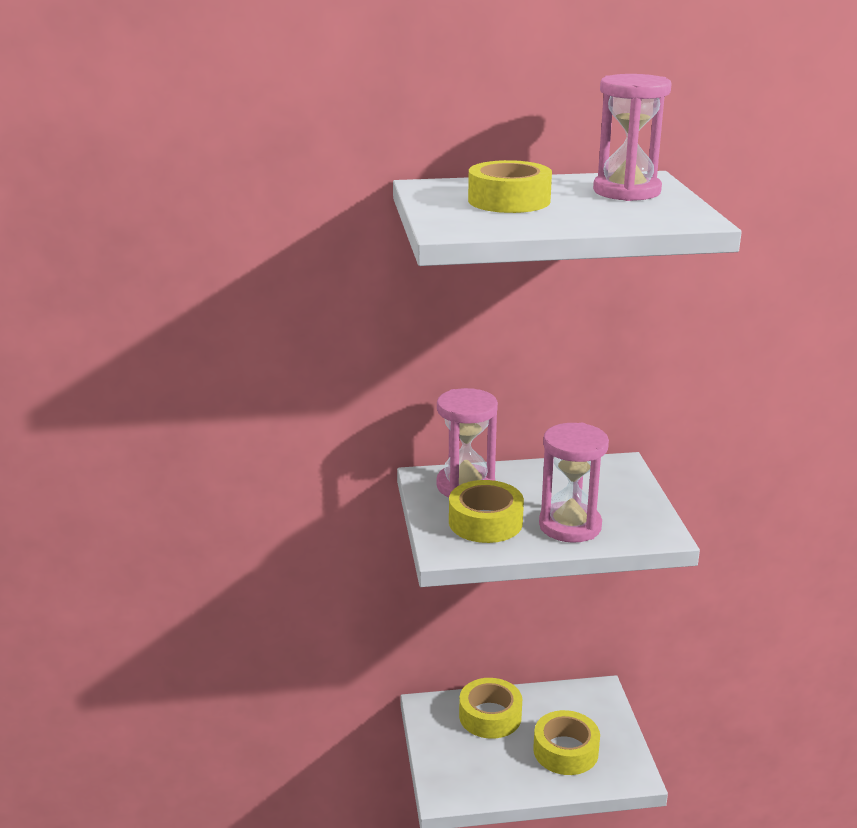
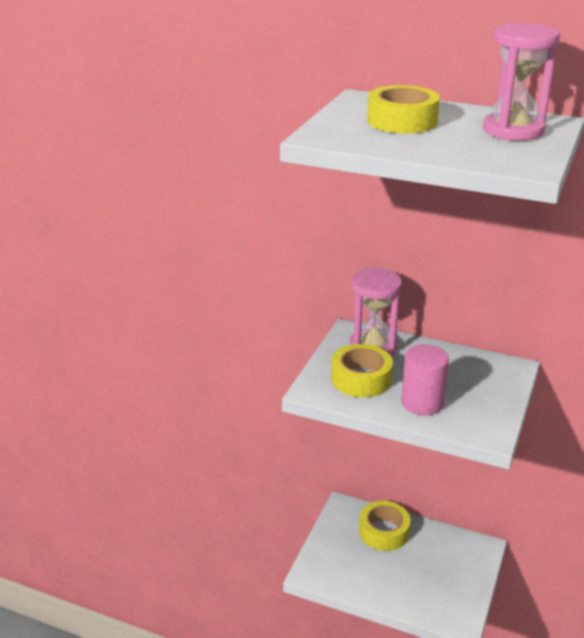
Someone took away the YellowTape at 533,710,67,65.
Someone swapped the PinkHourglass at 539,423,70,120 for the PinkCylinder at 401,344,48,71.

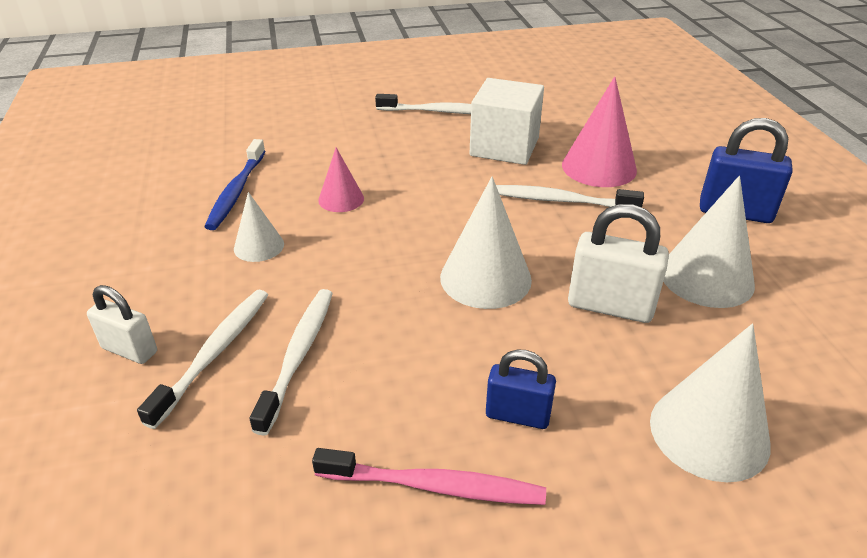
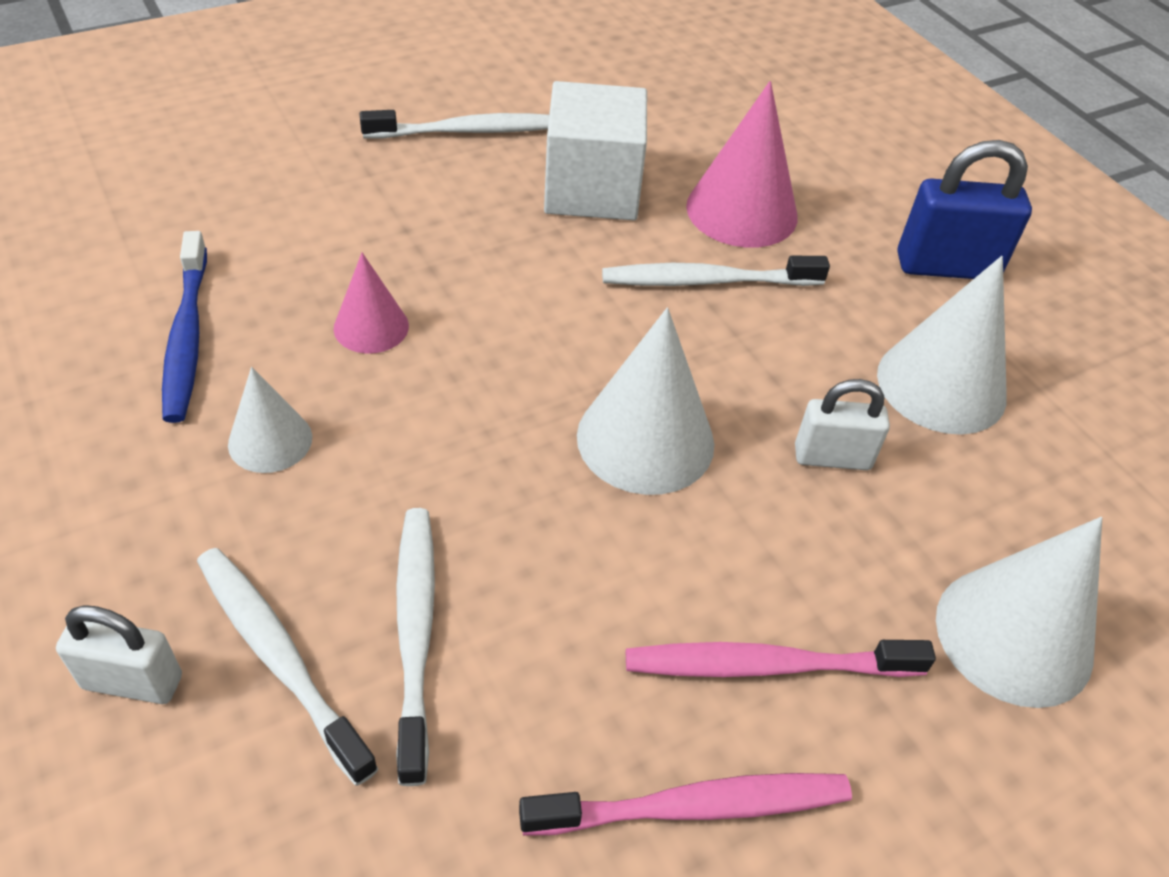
Someone rotated the WhiteToothbrush at 137,290,131,139 by 45 degrees counterclockwise.
Someone swapped the BluePadlock at 486,349,70,80 for the PinkToothbrush at 626,640,310,37.
Someone scaled the WhitePadlock at 568,204,101,119 by 0.64.

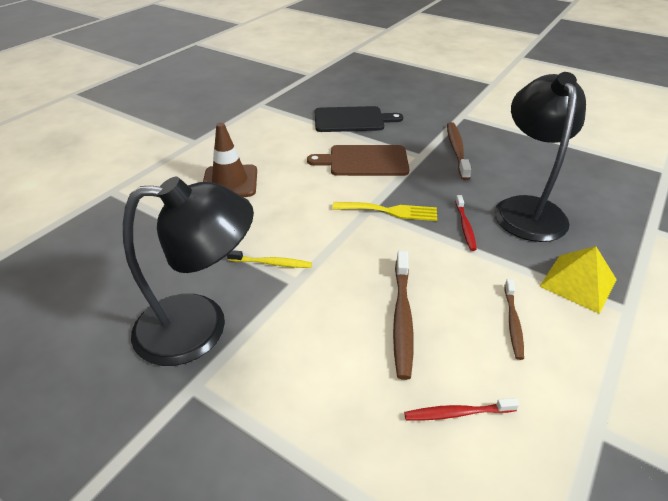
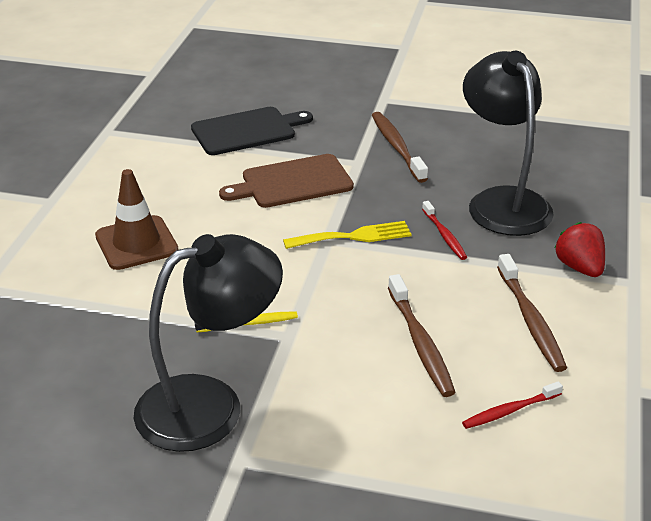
Someone scaled the BrownToothbrush at 504,279,20,81 by 1.61.
Someone swapped the YellowPyramid at 539,246,78,68 for the RedStrawberry at 555,222,50,55.

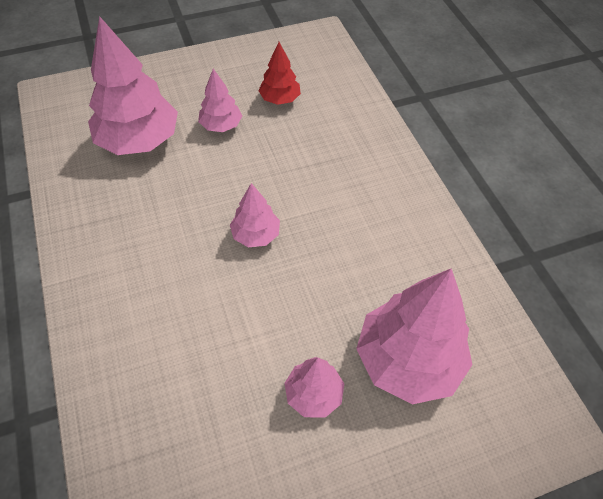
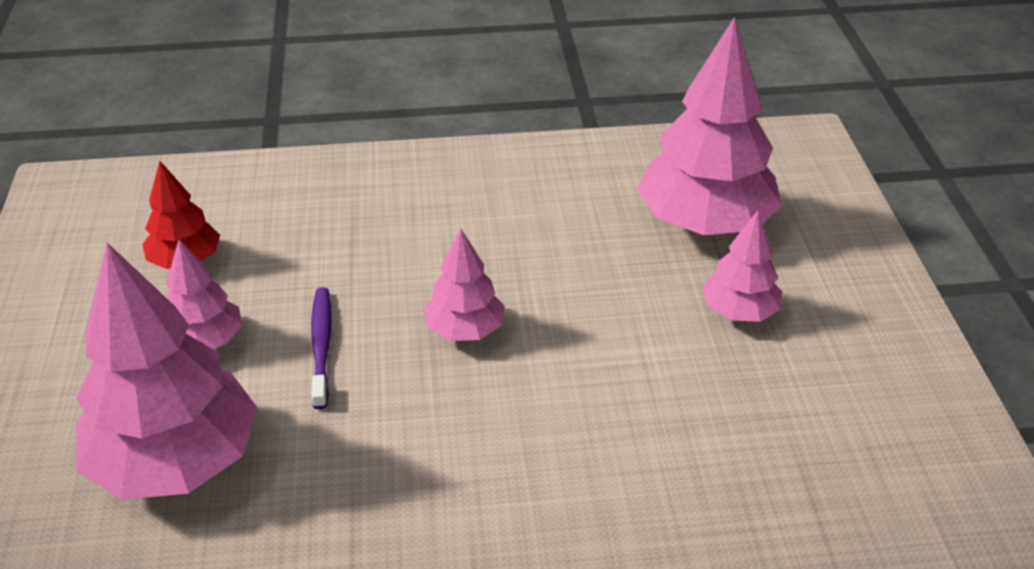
Someone put down the PurpleToothbrush at 311,287,21,122.

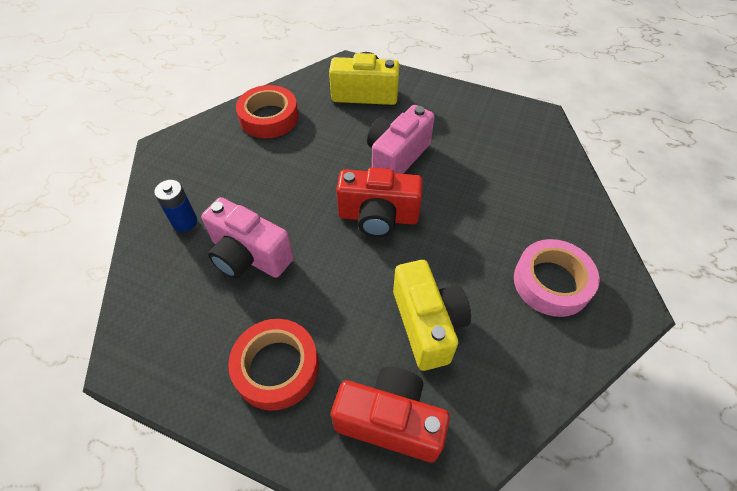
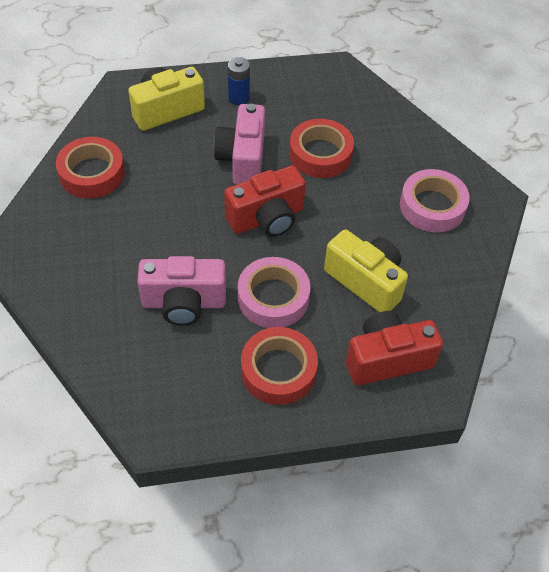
Someone carried the BlueBattery from 154,180,43,52 to 228,57,22,48.
Someone put down the PinkTape at 238,257,72,71.
Someone put down the RedTape at 289,119,65,59.

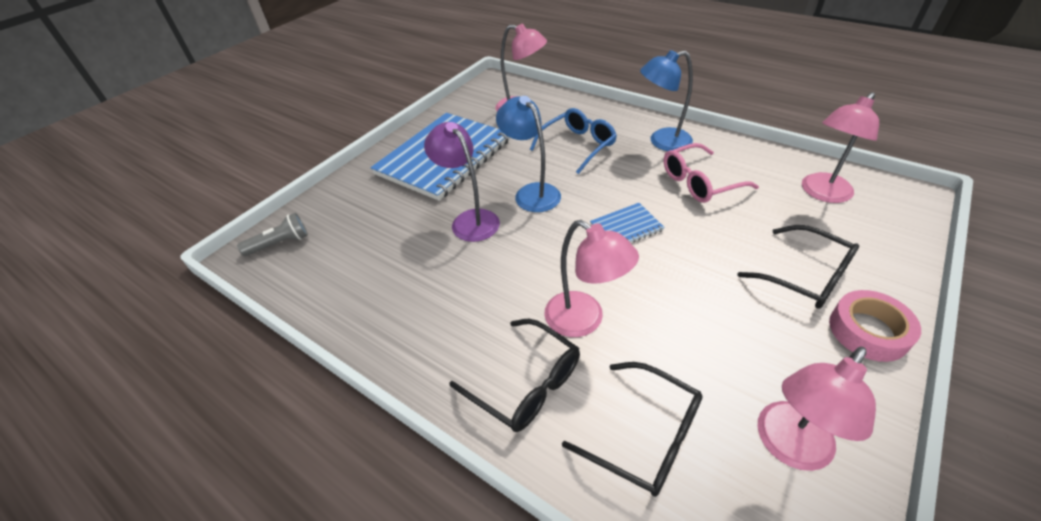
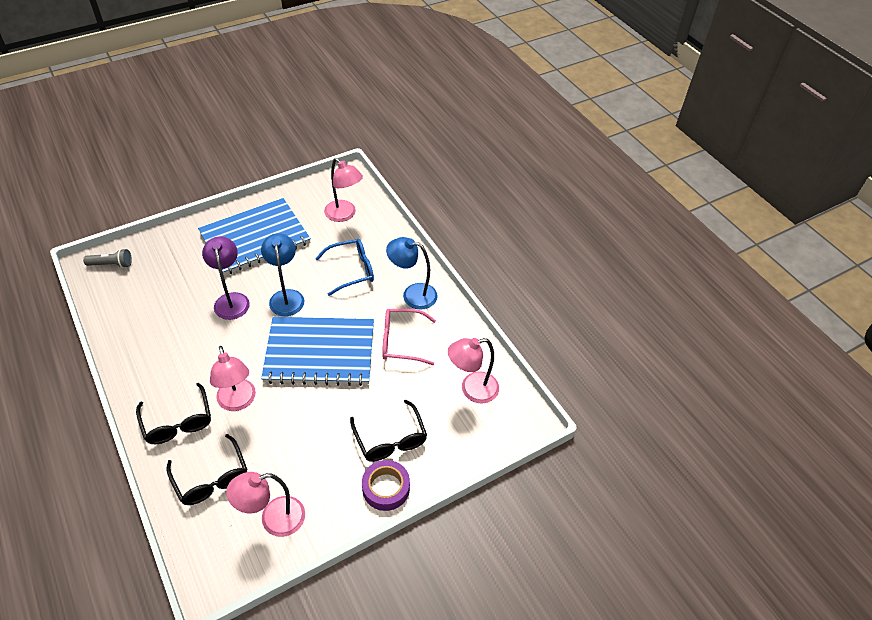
Someone scaled the BlueNotebook at 590,203,75,40 by 2.36.
Someone repainted the PinkTape at 829,290,92,72, which became the PurpleTape at 362,460,48,51.

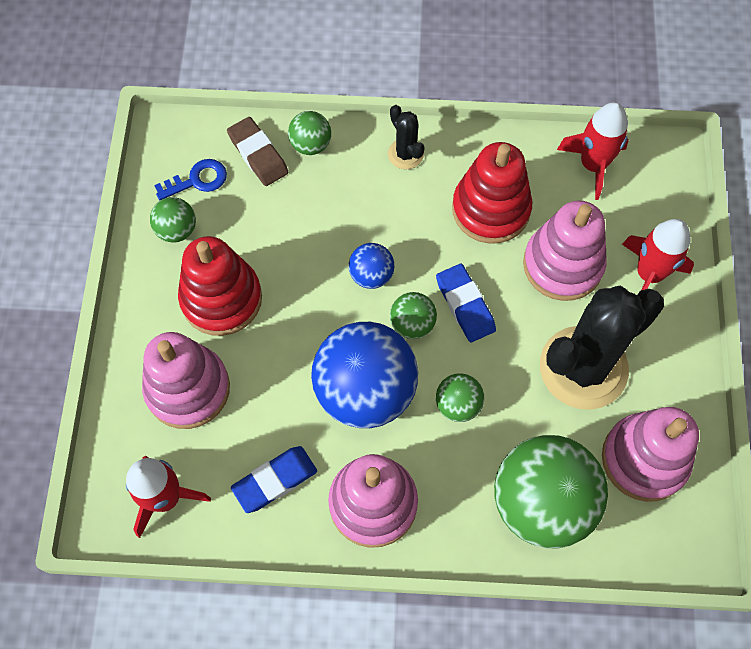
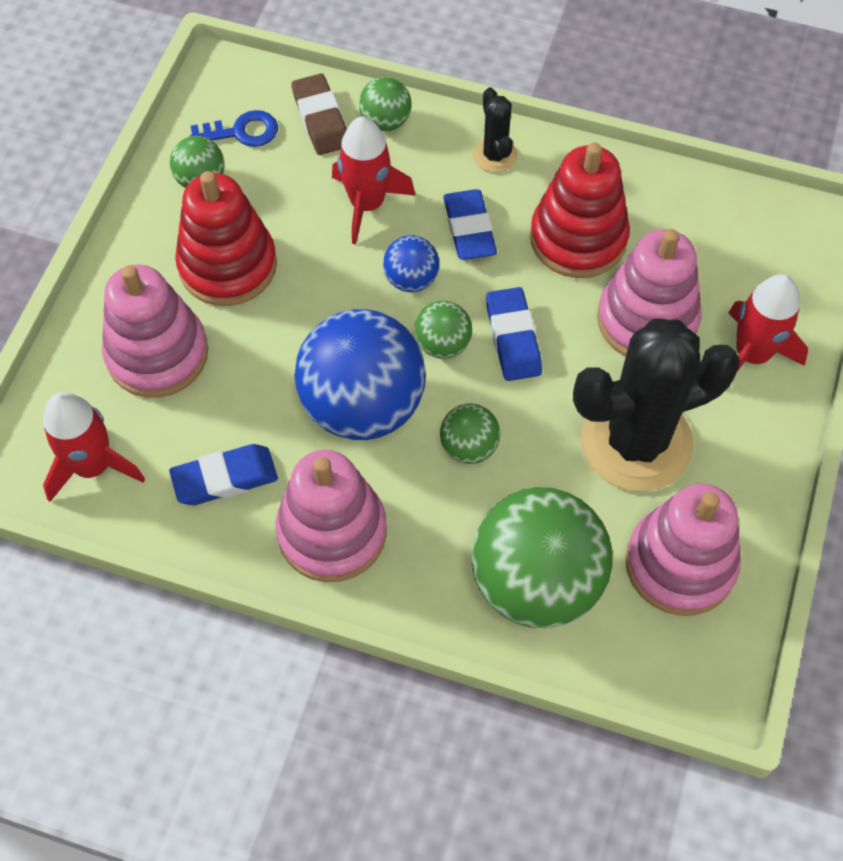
Someone carried the RedRocket from 557,102,72,98 to 332,116,84,128.
Someone put down the BlueEraser at 443,189,54,71.

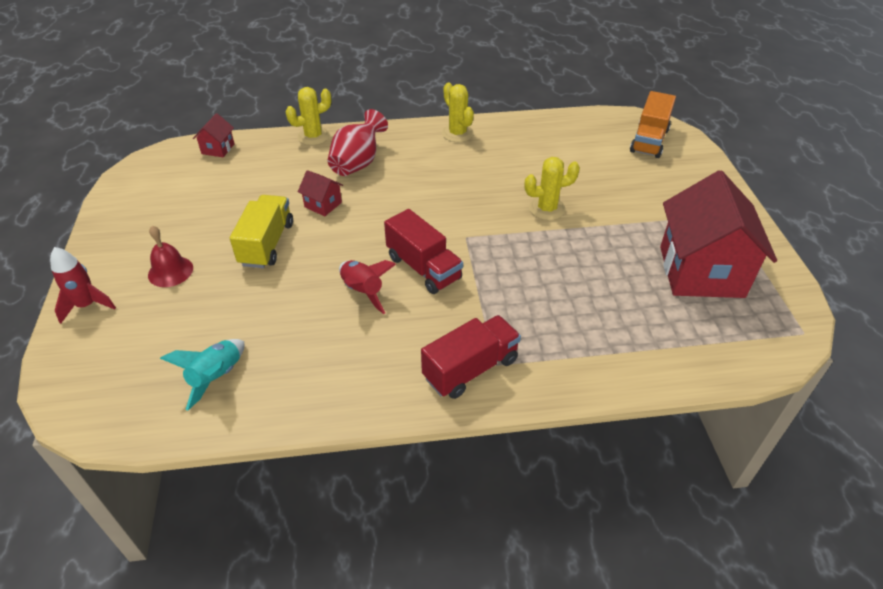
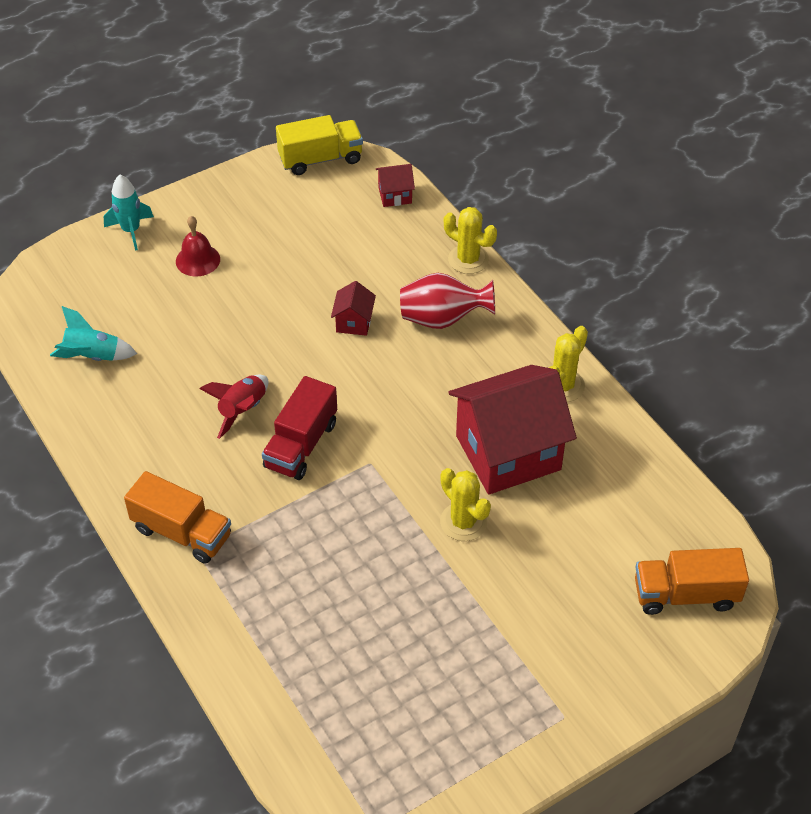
Someone repainted the RedRocket at 50,247,66,77, which became the TurquoiseRocket at 104,175,50,76.
Someone carried the YellowTruck from 230,195,63,73 to 276,115,87,60.
Someone repainted the RedTruck at 421,315,100,84, which became the OrangeTruck at 124,471,107,93.
Someone carried the RedHouse from 660,170,117,128 to 448,365,129,130.

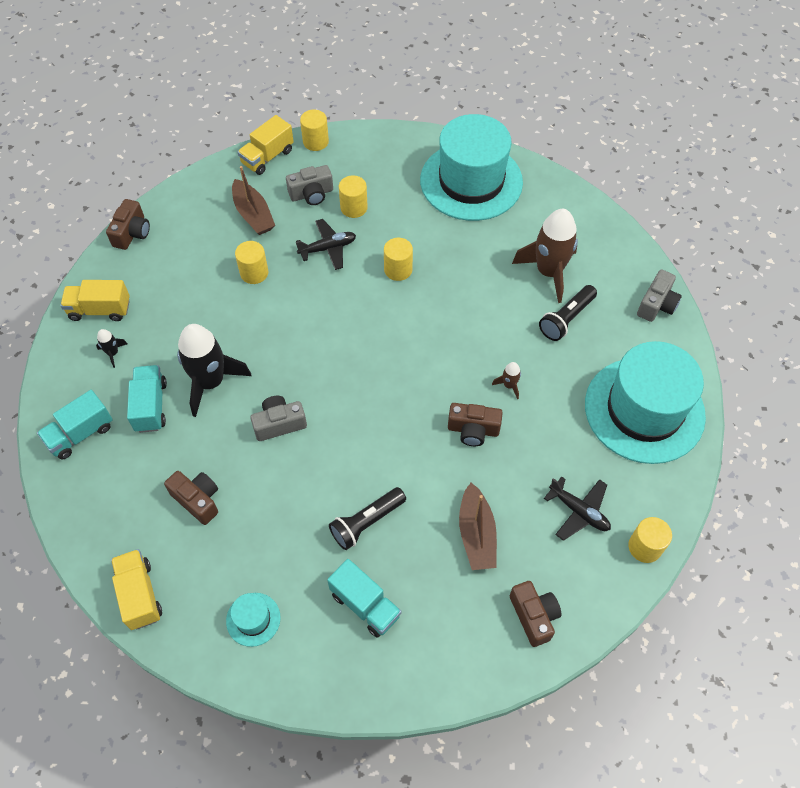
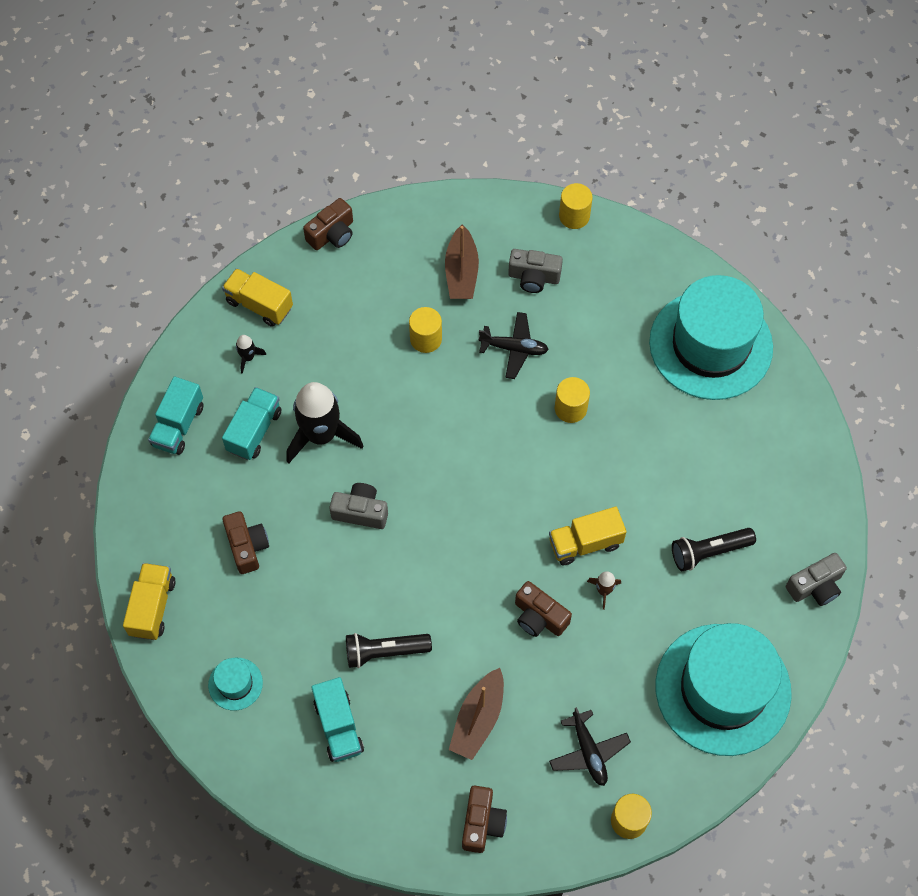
Someone rotated the TurquoiseTruck at 37,390,76,69 by 60 degrees counterclockwise.
Someone carried the YellowTruck from 238,115,56,60 to 549,507,77,58.
Someone took away the YellowCylinder at 339,175,29,43.
Someone took away the BrownRocket at 512,209,66,94.

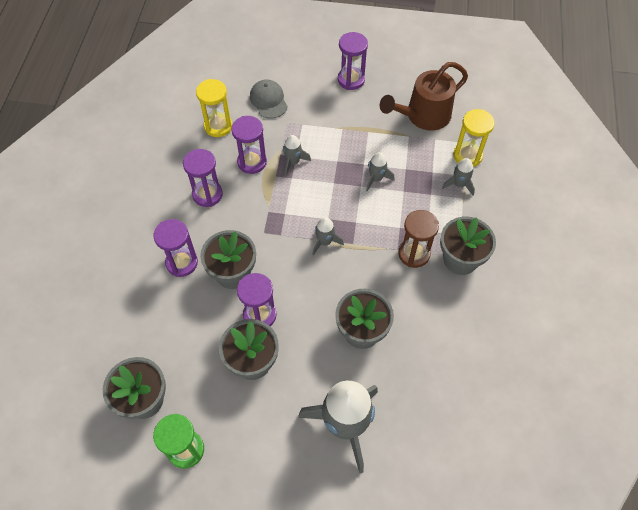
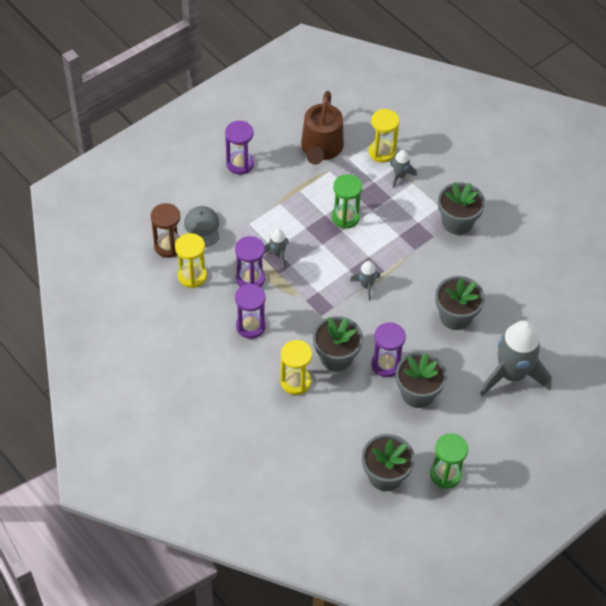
Someone repainted the PurpleHourglass at 154,219,44,58, which became the YellowHourglass at 281,340,31,55.
Someone rotated the GreyCap at 250,79,38,40 by 60 degrees clockwise.
Someone swapped the GreyRocket at 366,152,29,39 for the GreenHourglass at 332,174,30,55.
Someone carried the BrownHourglass from 398,210,41,58 to 151,203,29,55.

